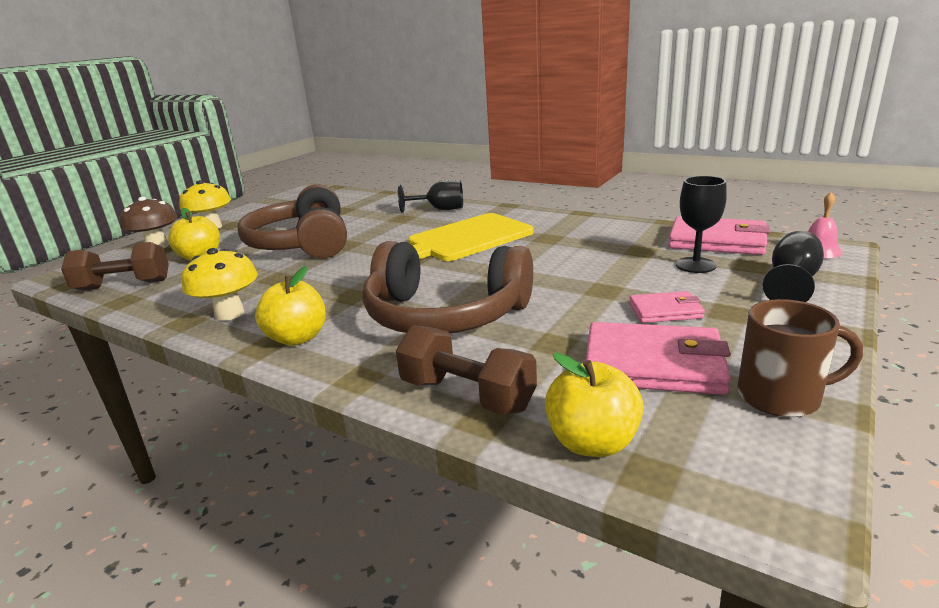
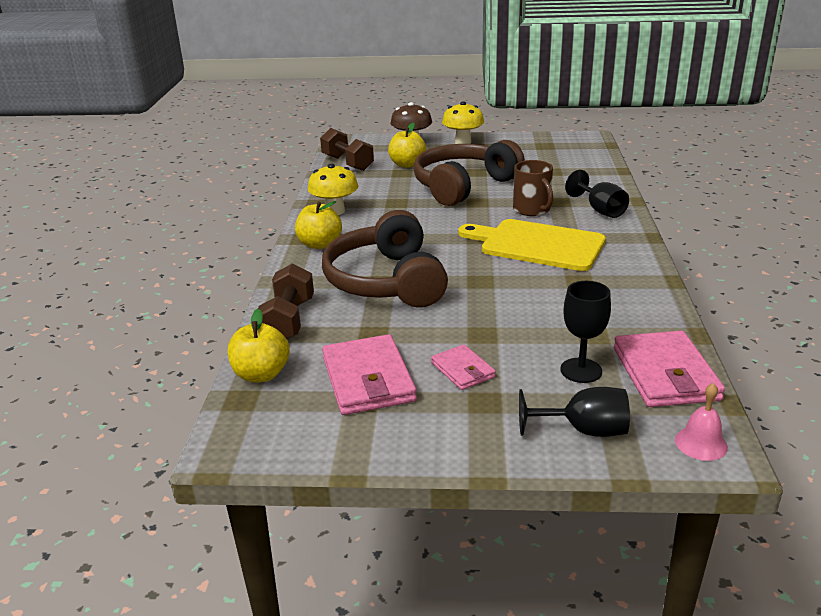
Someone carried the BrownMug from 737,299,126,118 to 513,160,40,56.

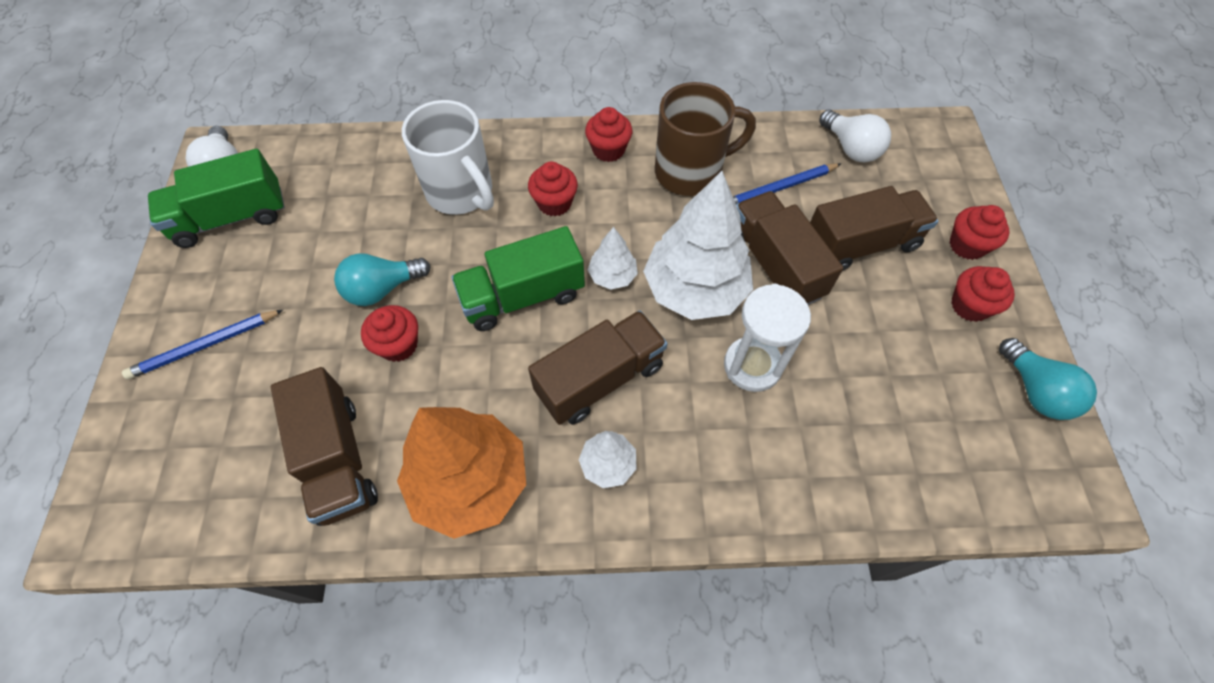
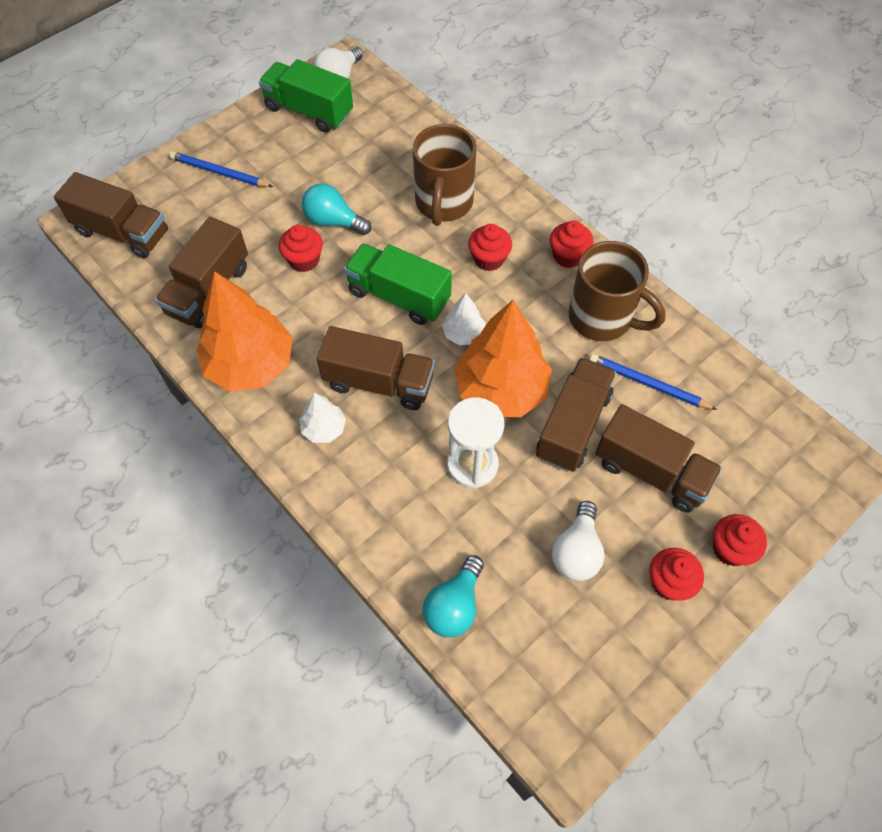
Someone repainted the WhiteMug at 402,100,92,115, which became the BrownMug at 413,124,64,102.
Someone repainted the WhiteTree at 643,171,110,149, which became the OrangeTree at 454,300,98,117.
Someone carried the WhiteLightBulb from 819,110,72,53 to 552,501,53,80.
Someone carried the TurquoiseLightBulb from 999,338,98,82 to 423,555,61,82.
Someone put down the BrownTruck at 54,172,114,86.

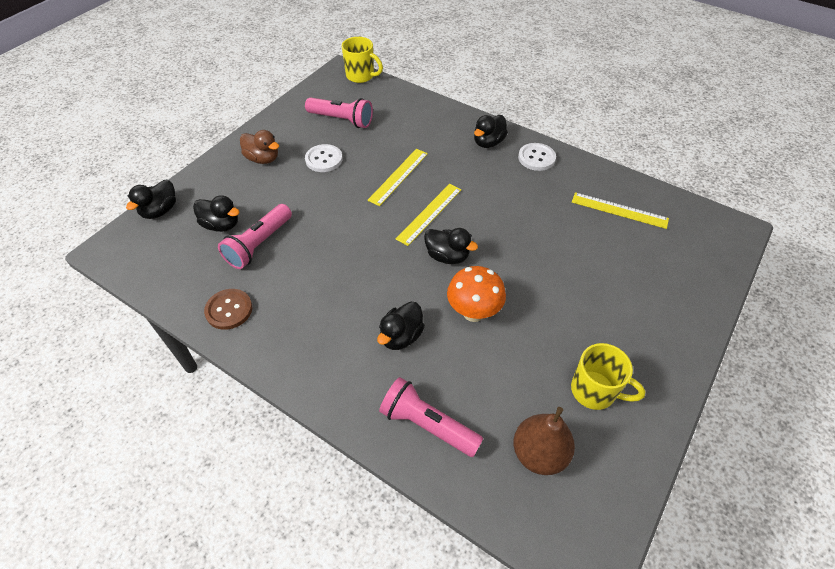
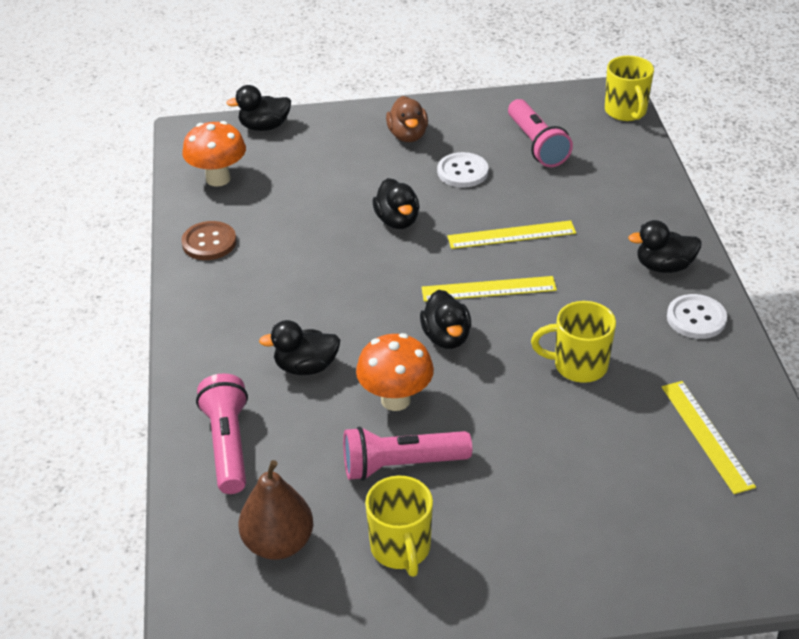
Someone carried the BlackDuck from 193,195,47,37 to 373,178,47,51.
Someone carried the PinkFlashlight from 218,204,74,65 to 343,427,129,54.
Someone put down the OrangeMushroom at 182,121,64,66.
Someone put down the YellowMug at 531,301,85,82.

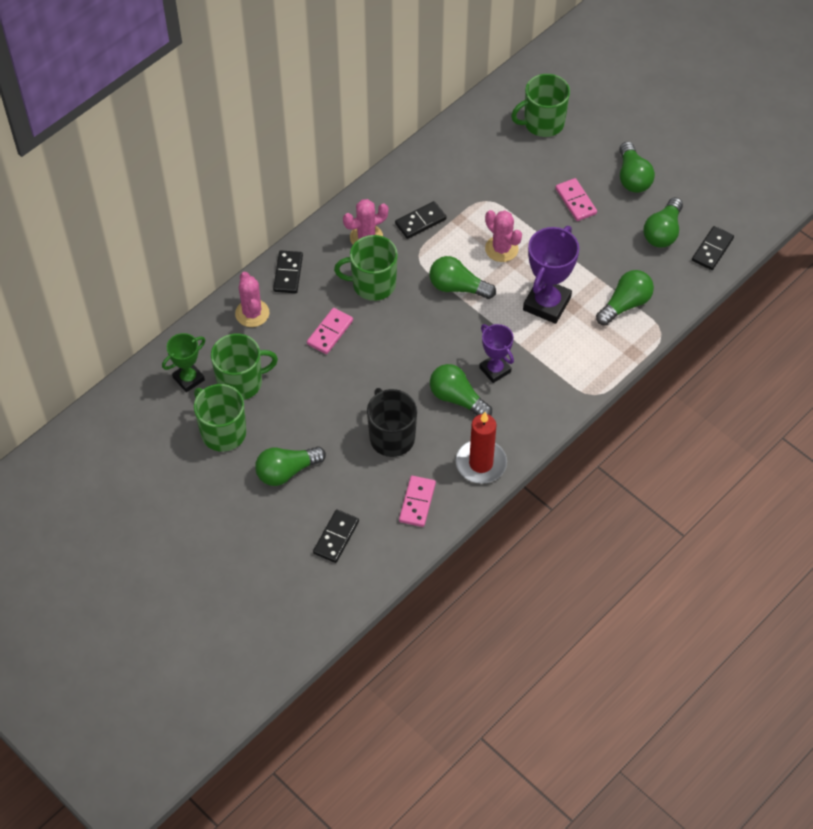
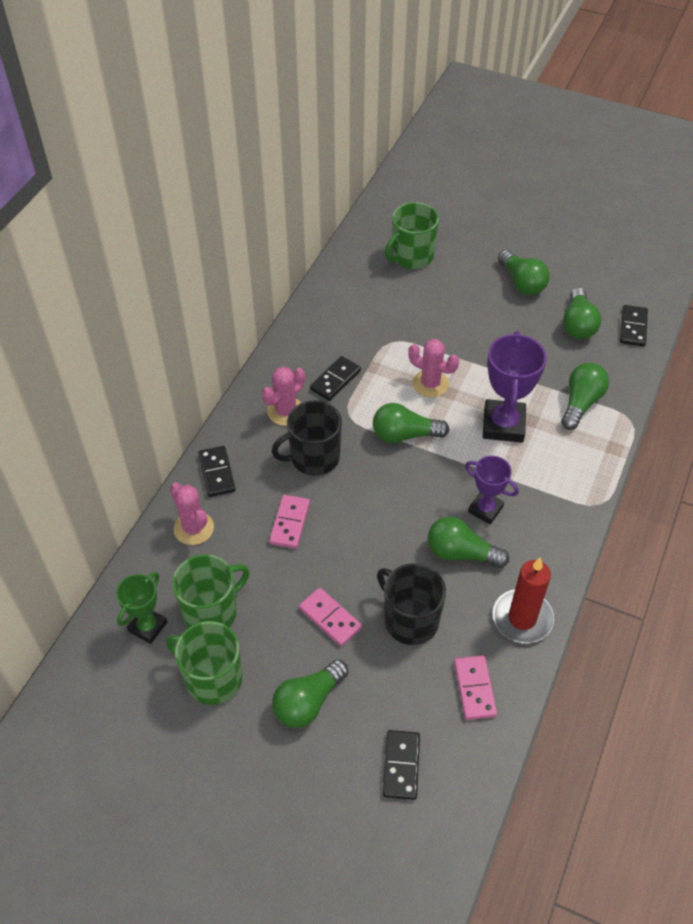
Someone repainted the GreenMug at 334,235,64,66, which became the BlackMug at 271,400,71,76.
Someone carried the PinkDomino from 555,178,42,43 to 299,588,63,58.

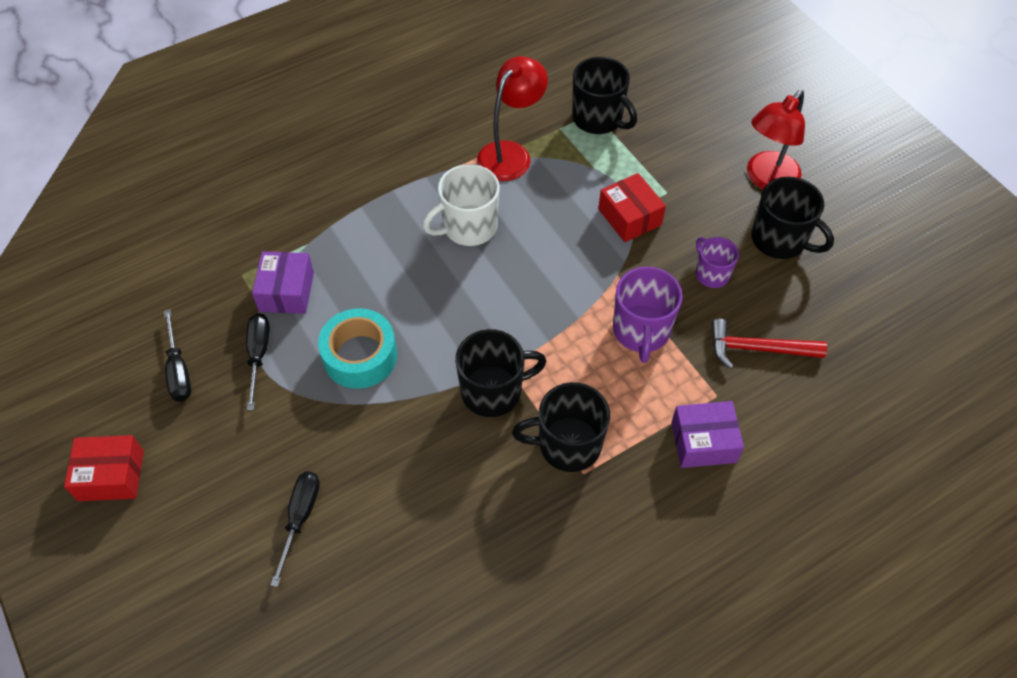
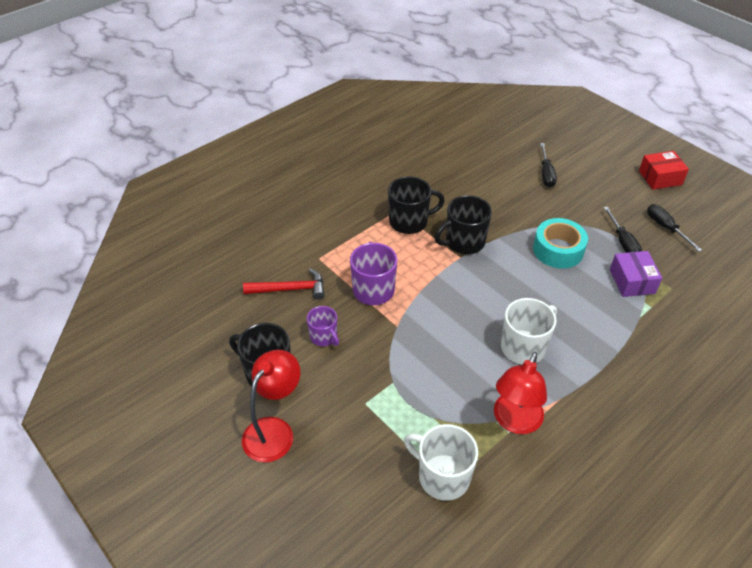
Someone repainted the BlackMug at 572,57,65,77, which became the WhiteMug at 404,424,74,77.
Someone took away the RedBox at 598,173,68,69.
Someone took away the PurpleBox at 671,401,73,67.

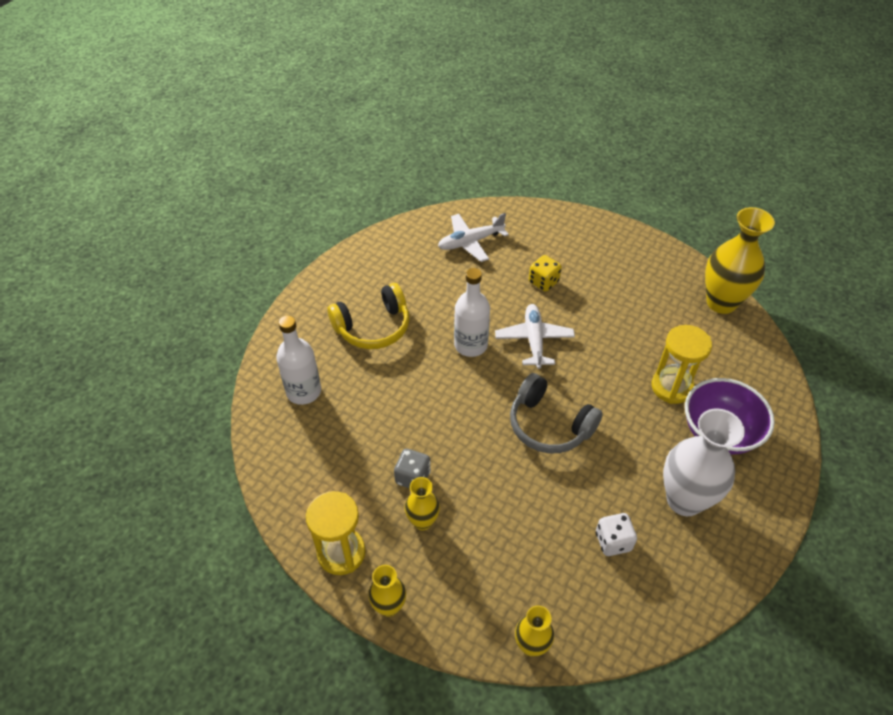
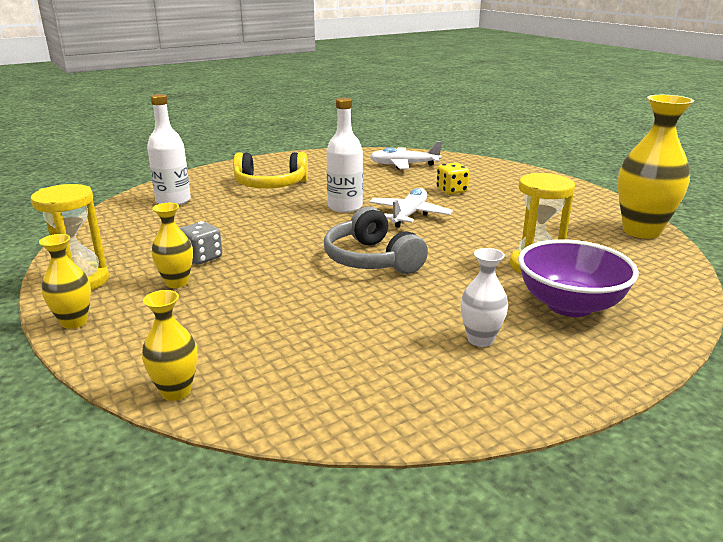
Someone took away the WhiteDice at 596,513,41,43.
Someone scaled the WhiteVase at 663,408,82,108 by 0.52.

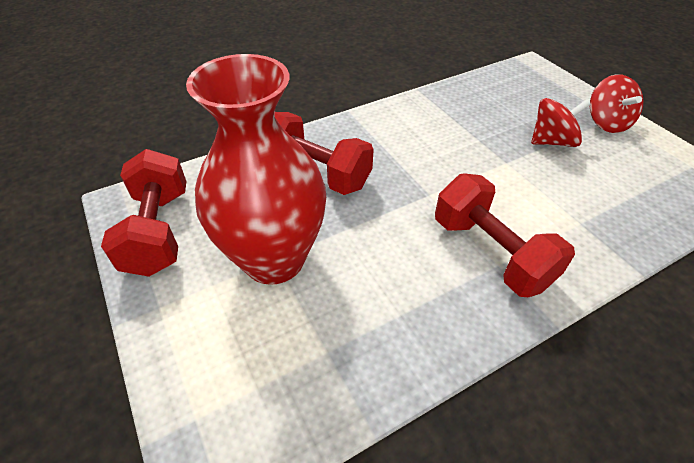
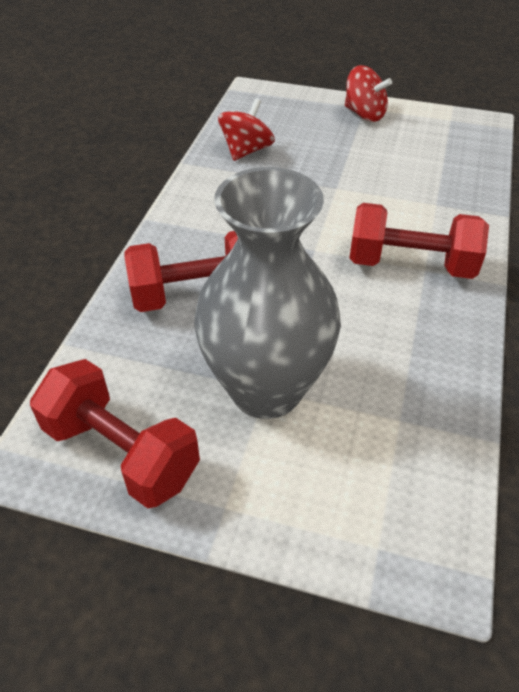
Someone repainted the RedVase at 186,54,140,231, which became the GreyVase at 194,167,147,252.
Someone carried the RedSpinningTop from 531,98,59,49 to 218,99,57,62.

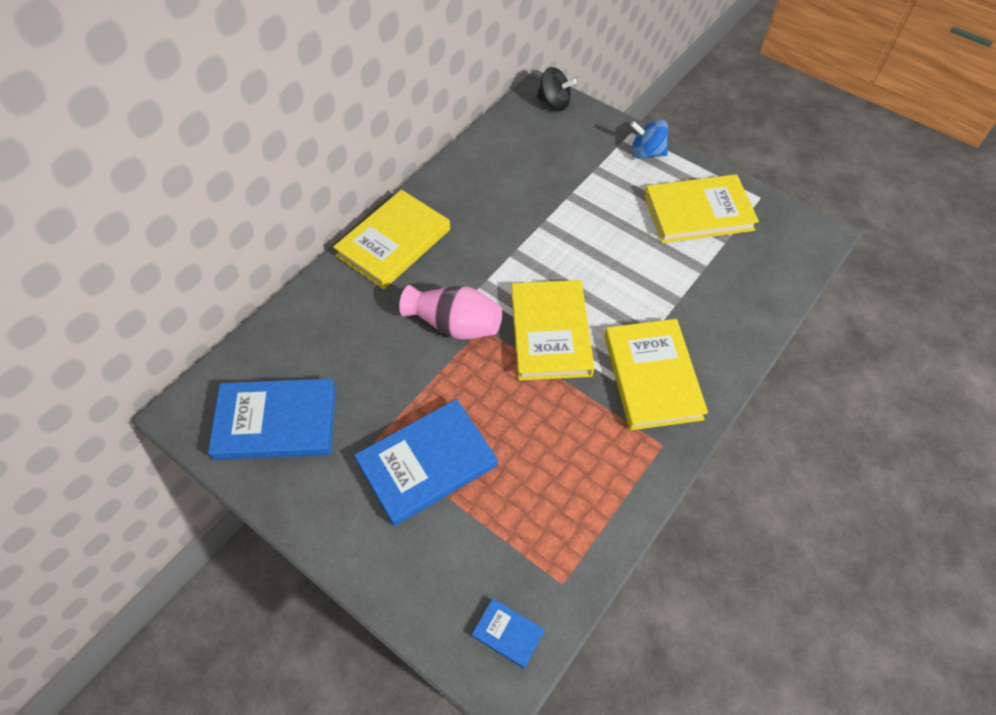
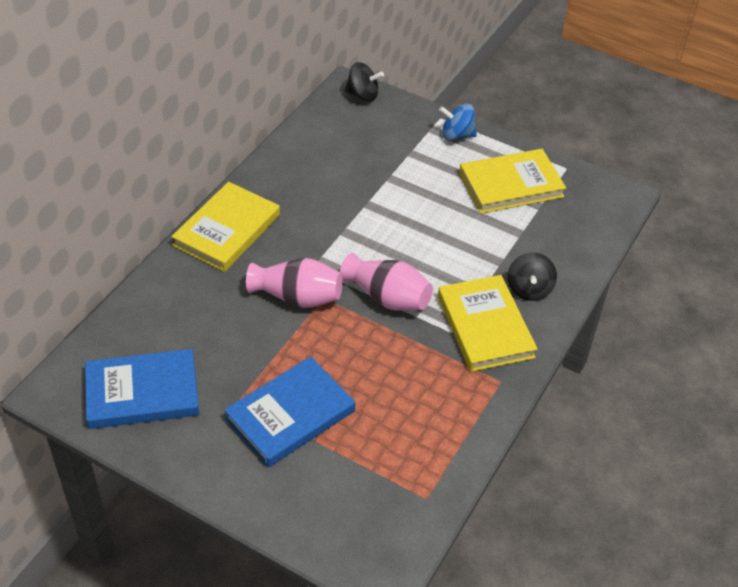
Someone took away the BlueBook at 472,598,73,71.
Someone swapped the YellowBook at 511,280,83,101 for the PinkVase at 340,253,93,58.
Someone put down the BlackSpinningTop at 508,252,49,49.

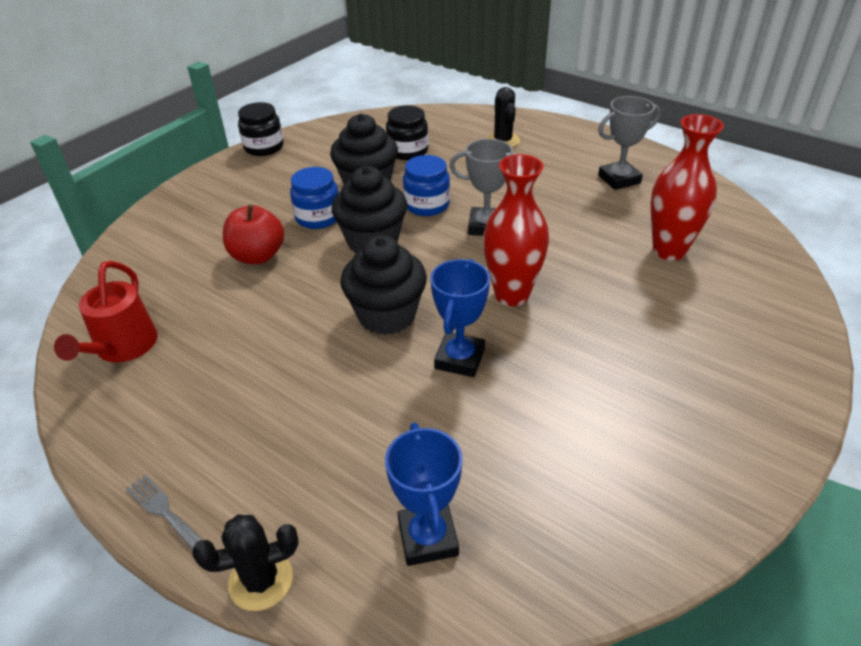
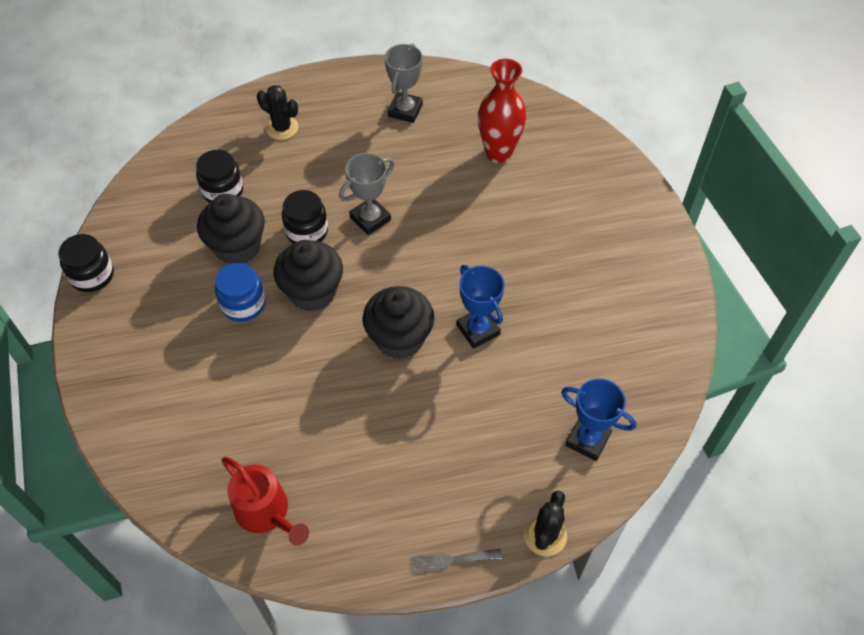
Someone took away the RedApple at 223,204,61,60.
Someone repainted the BlueJar at 403,155,47,61, which became the BlackJar at 282,190,46,54.
Someone took away the RedVase at 483,154,66,152.

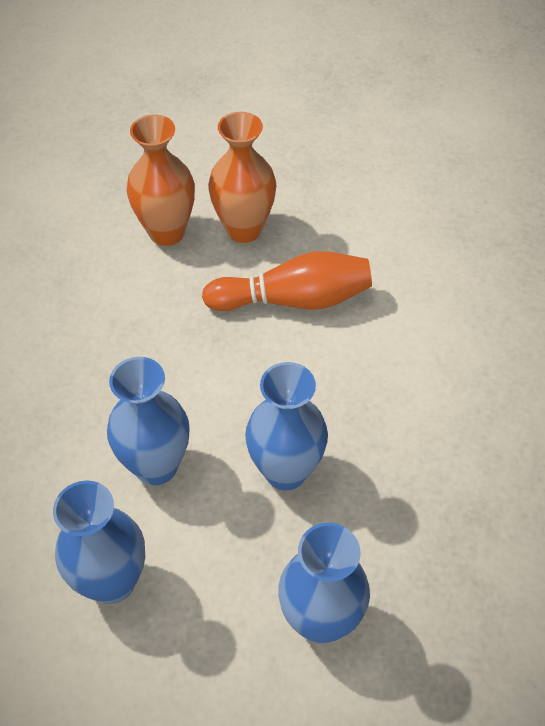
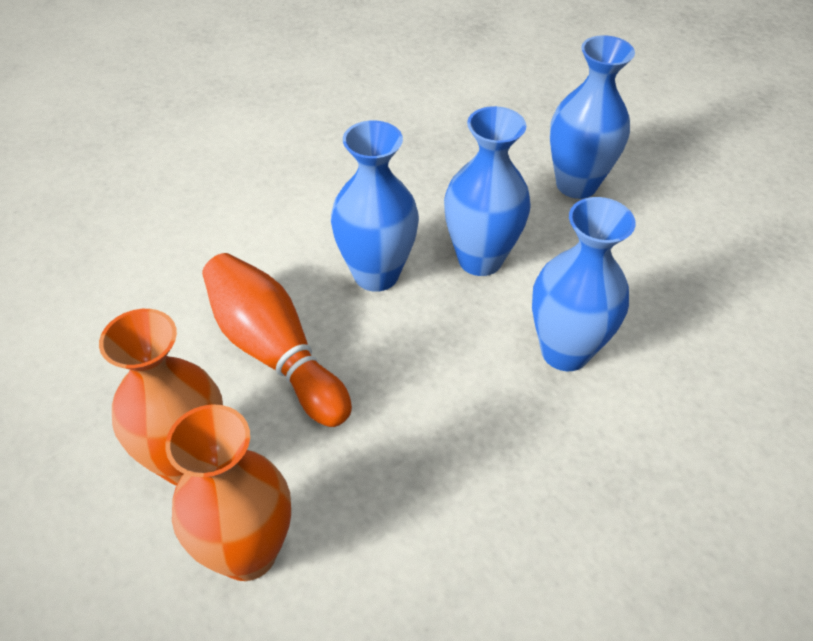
Someone carried the BlueVase from 53,480,92,124 to 331,120,88,172.

